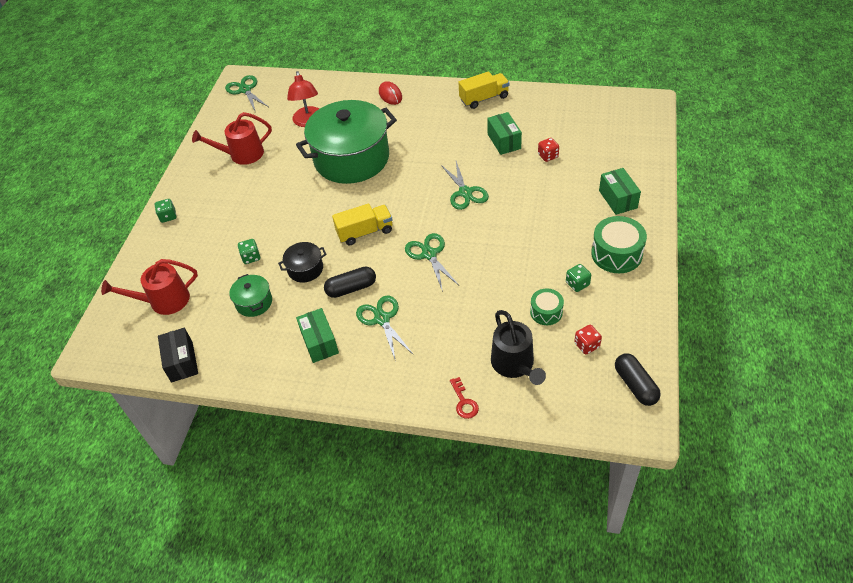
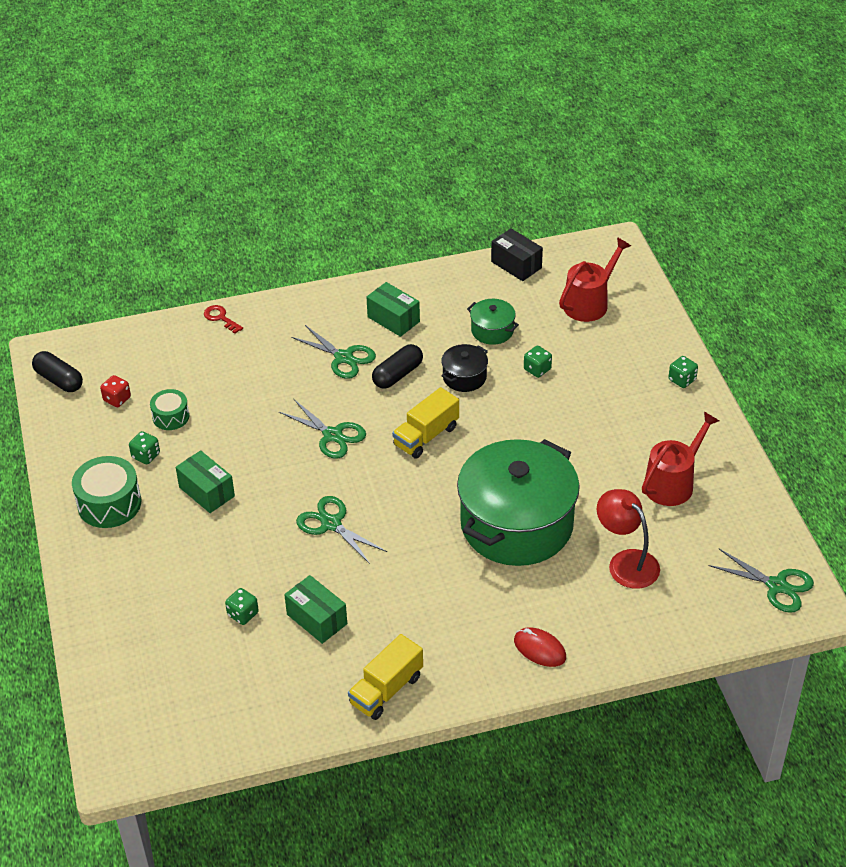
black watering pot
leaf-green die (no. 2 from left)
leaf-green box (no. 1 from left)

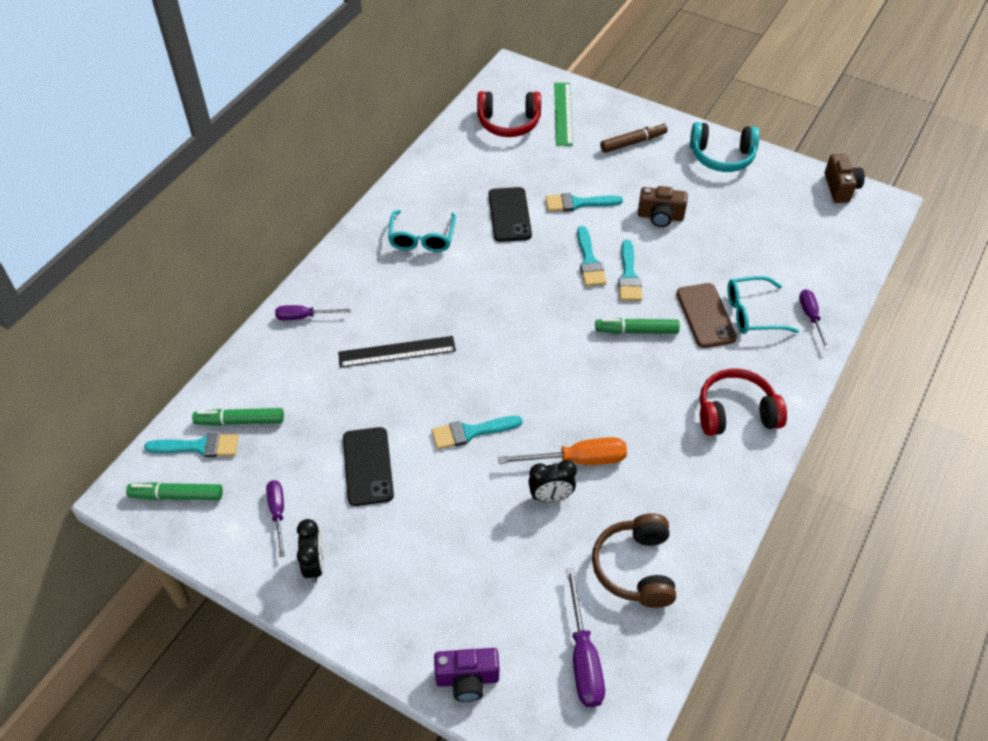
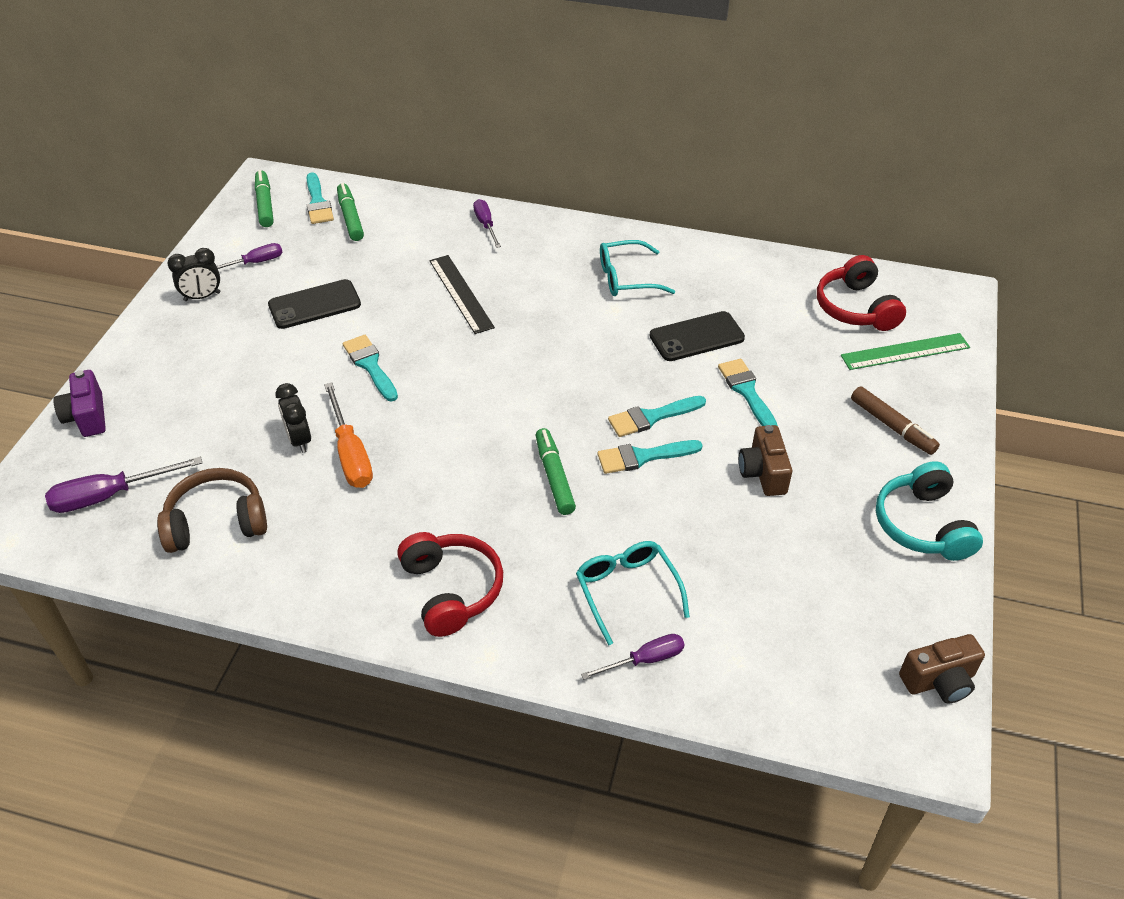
russet mobile phone

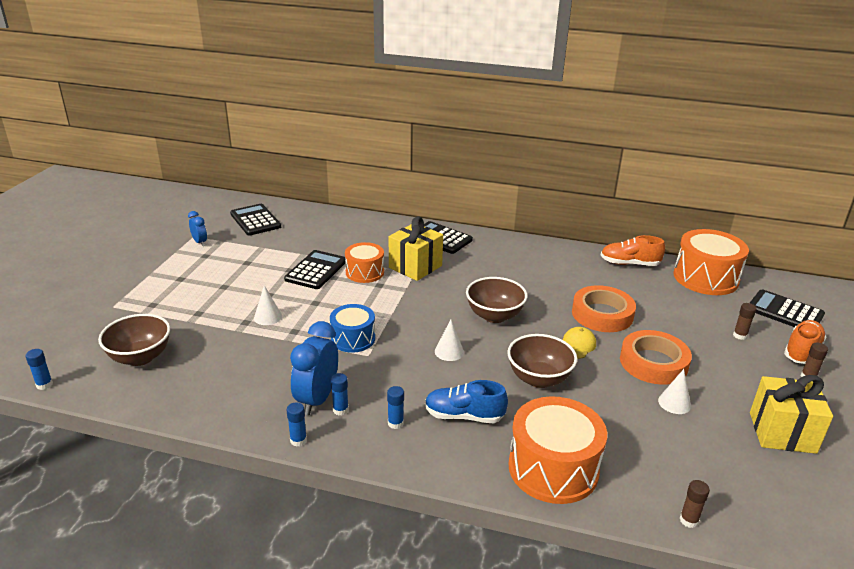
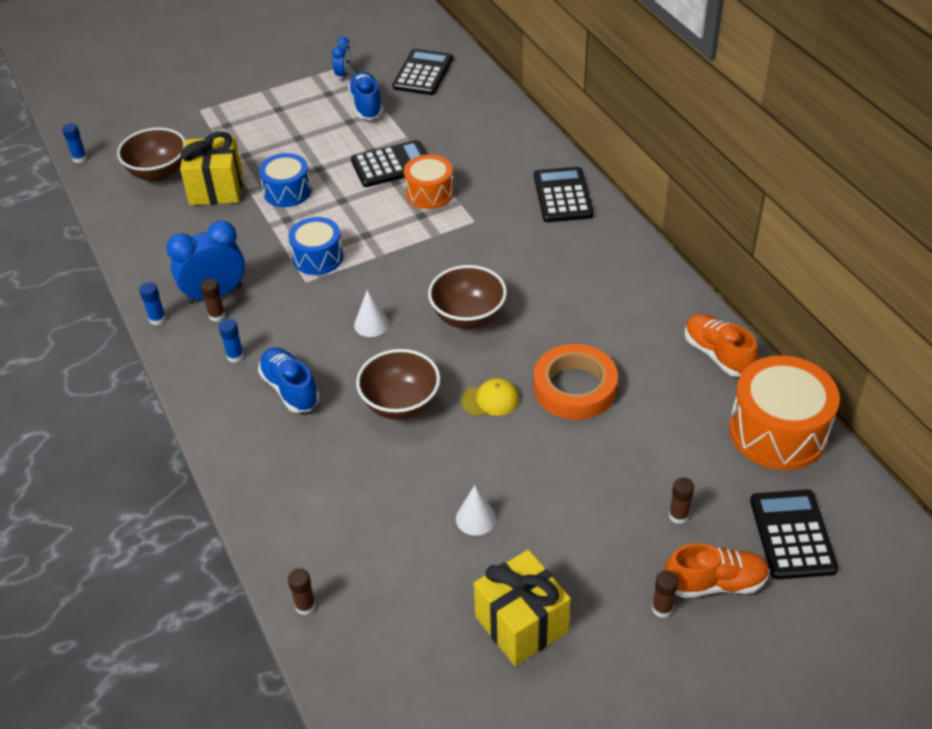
cobalt toy drum (no. 1 from left)
russet glue stick (no. 1 from left)
yellow gift (no. 1 from left)
orange toy drum (no. 2 from left in the first image)
orange sticky tape (no. 2 from left in the first image)
cobalt lace-up shoe (no. 2 from left)

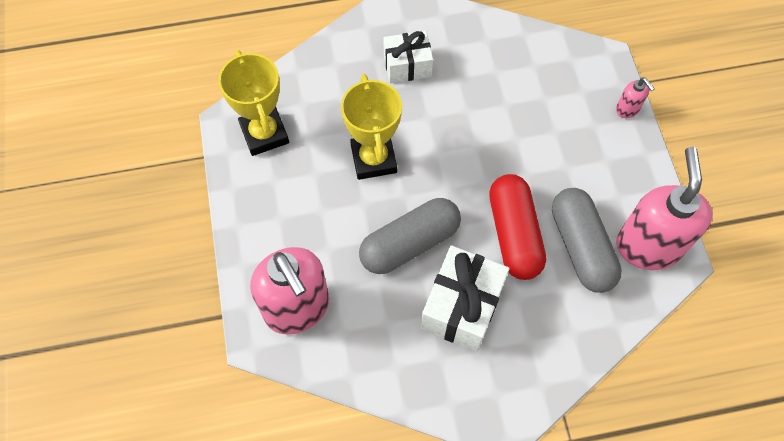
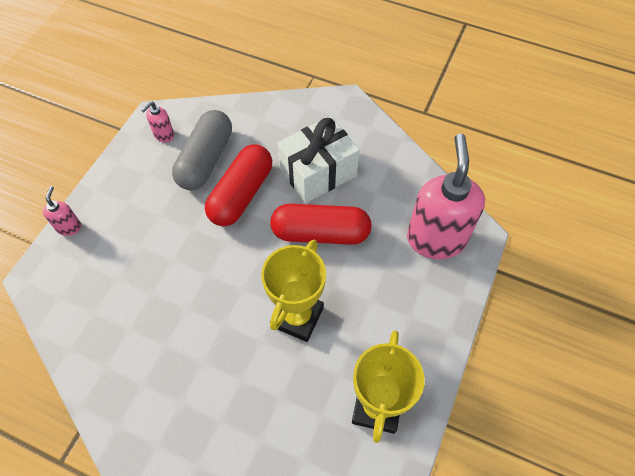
red pill shape (no. 2 from left)
snow-white gift (no. 1 from left in the first image)
pink soap pump (no. 2 from left)

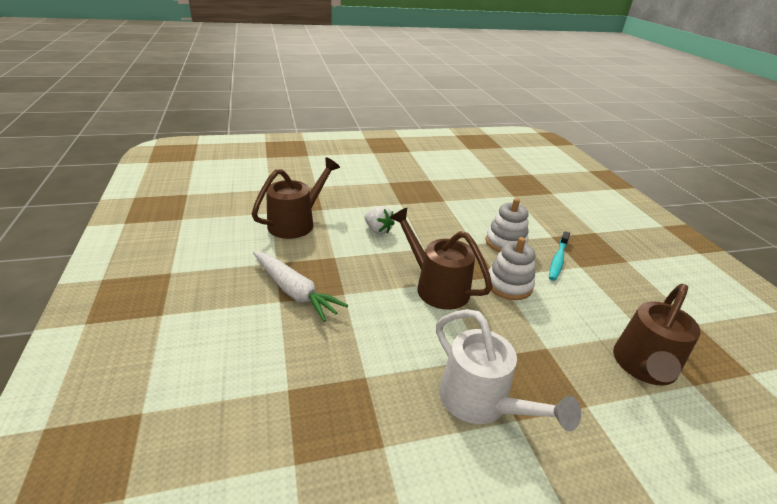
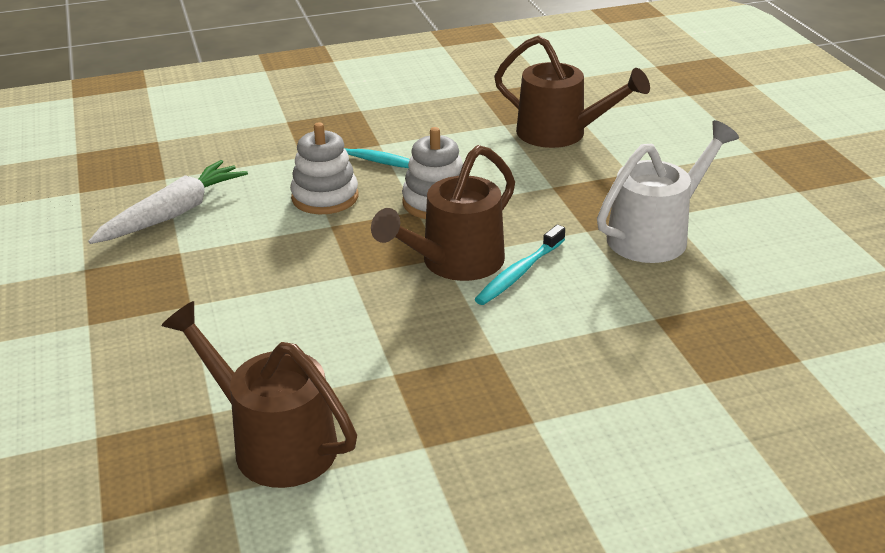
snow-white toy carrot
snow-white berry
aqua toothbrush (no. 2 from left)

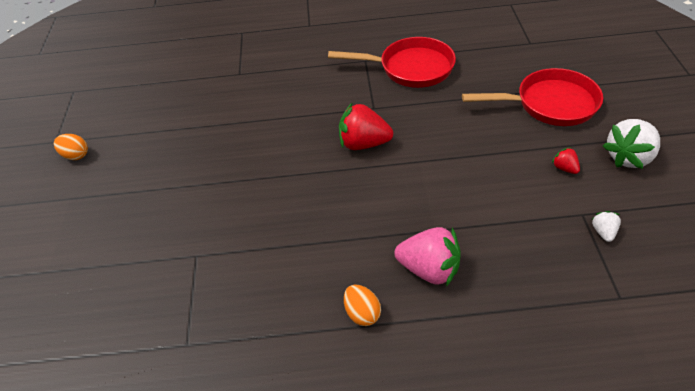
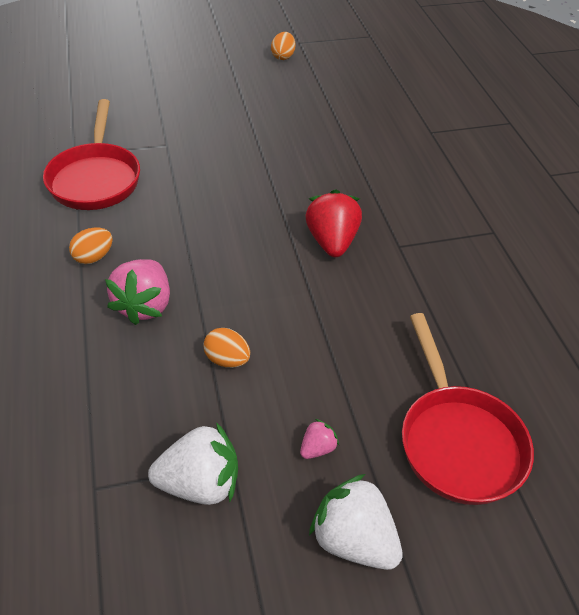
red frying pan (no. 1 from left)
pink berry (no. 2 from left)
snow-white berry (no. 1 from left)
orange egg shape (no. 2 from left)

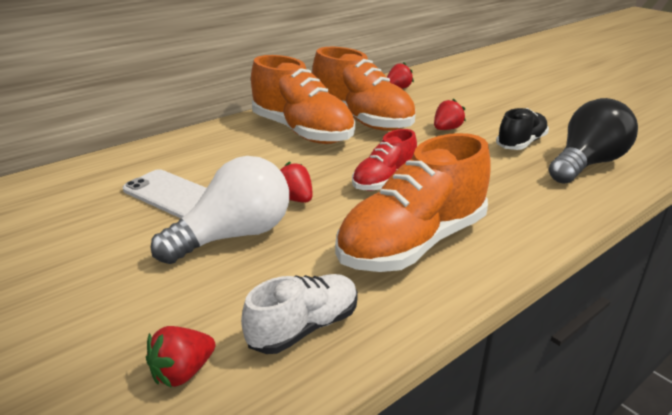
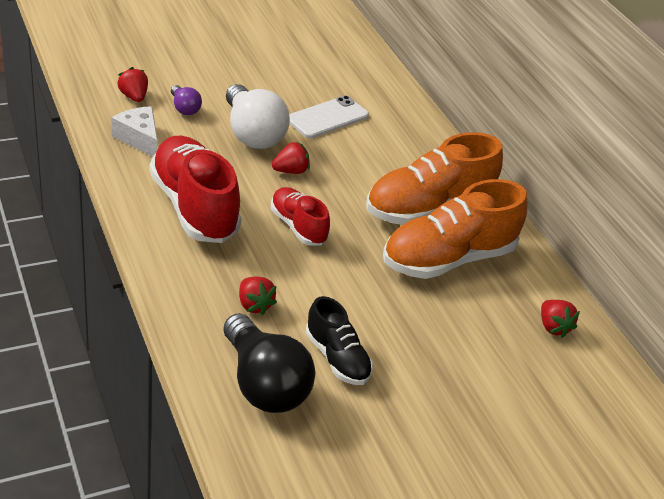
snow-white cheese wedge
red lace-up shoe (no. 1 from left)
red berry (no. 2 from left)
purple bulb

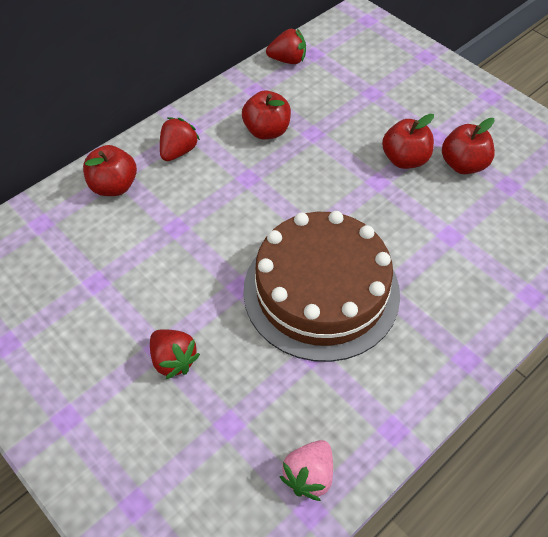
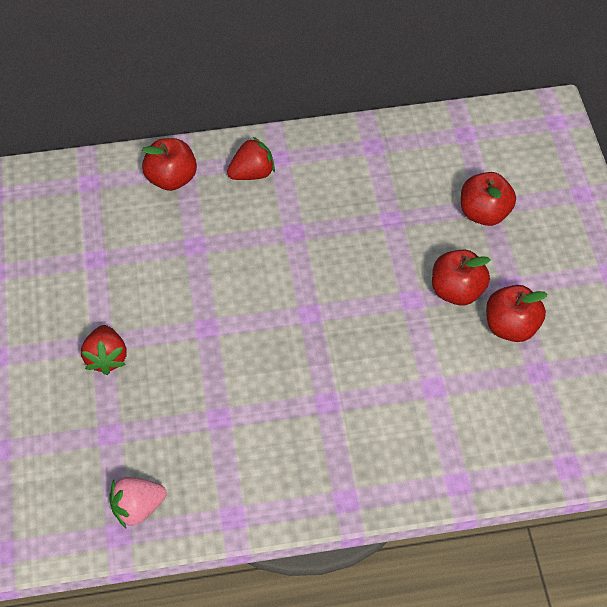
red apple fruit (no. 3 from left)
russet layer cake
red berry (no. 3 from left in the first image)

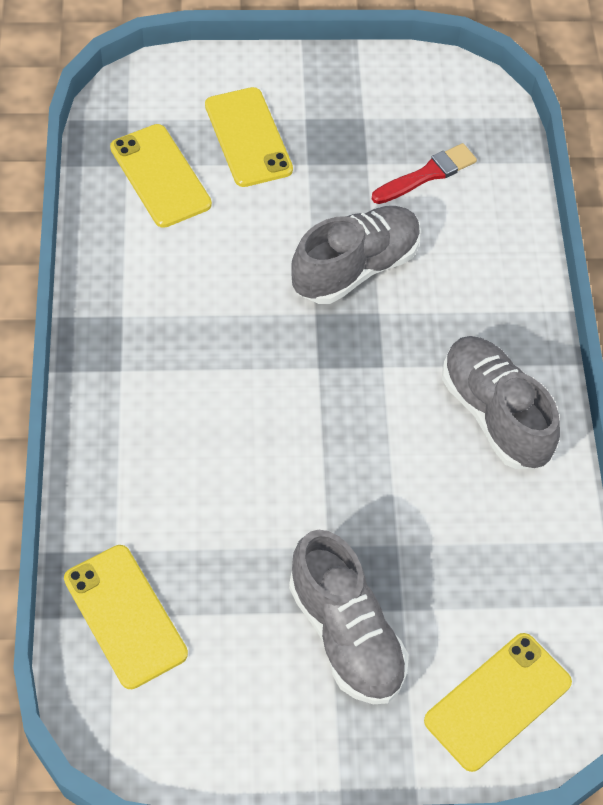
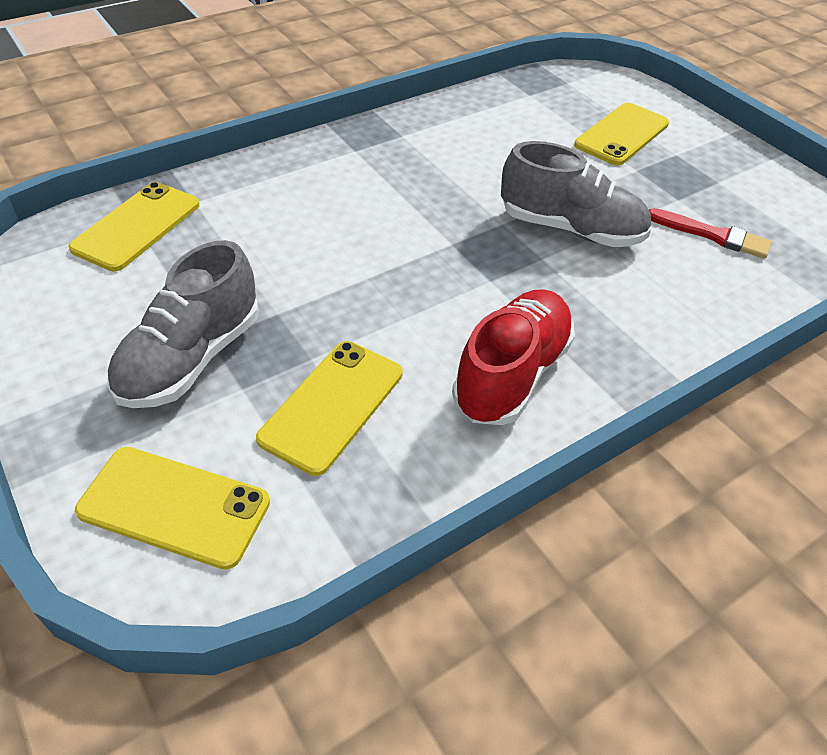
yellow mobile phone (no. 3 from left)
red lace-up shoe

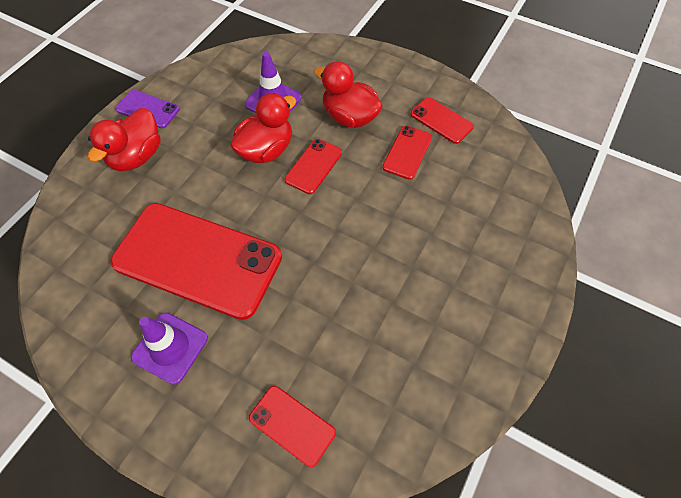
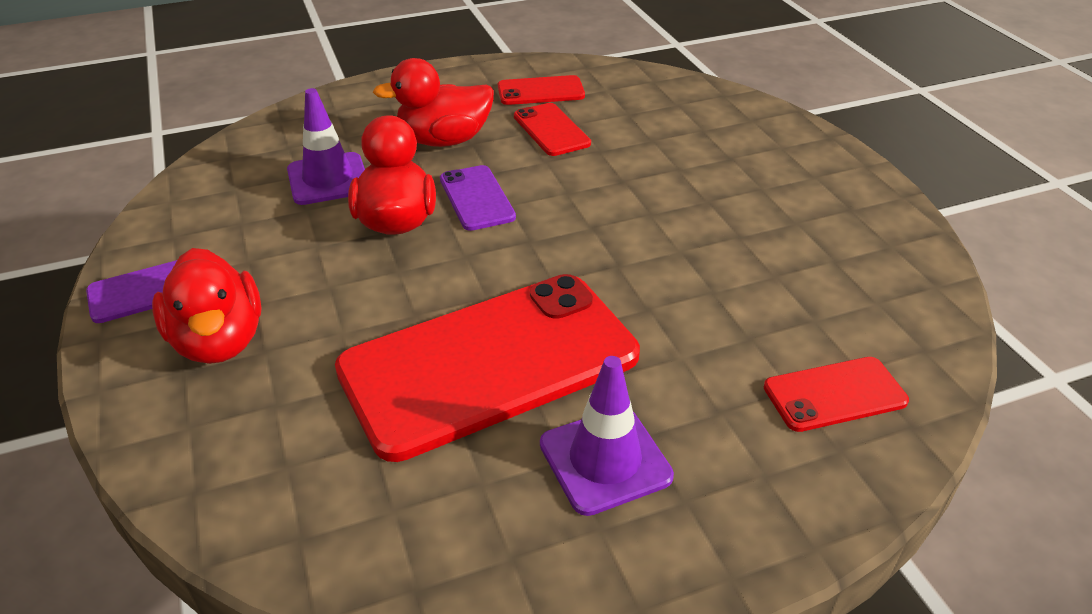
purple mobile phone (no. 2 from left)

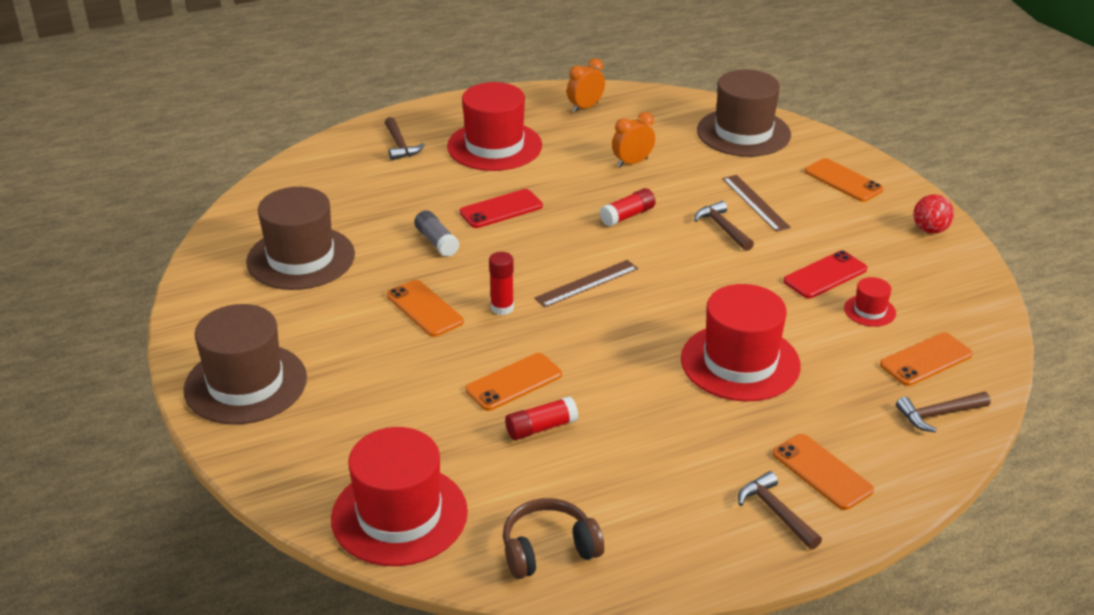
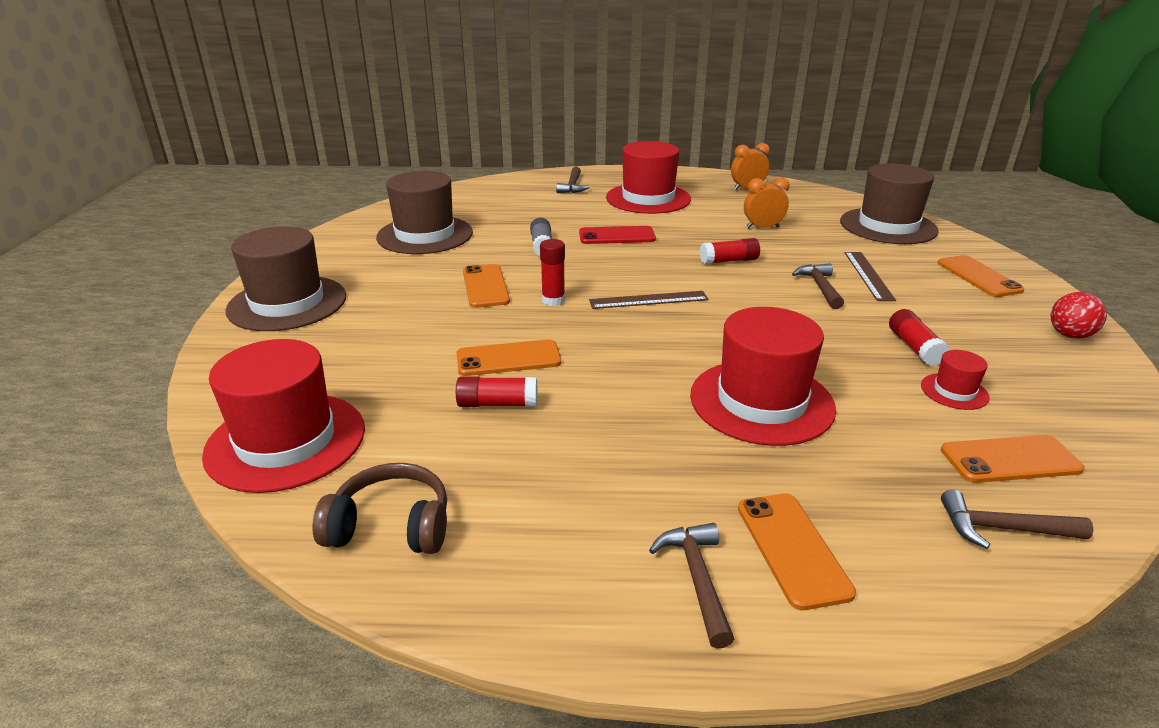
red glue stick (no. 4 from left)

